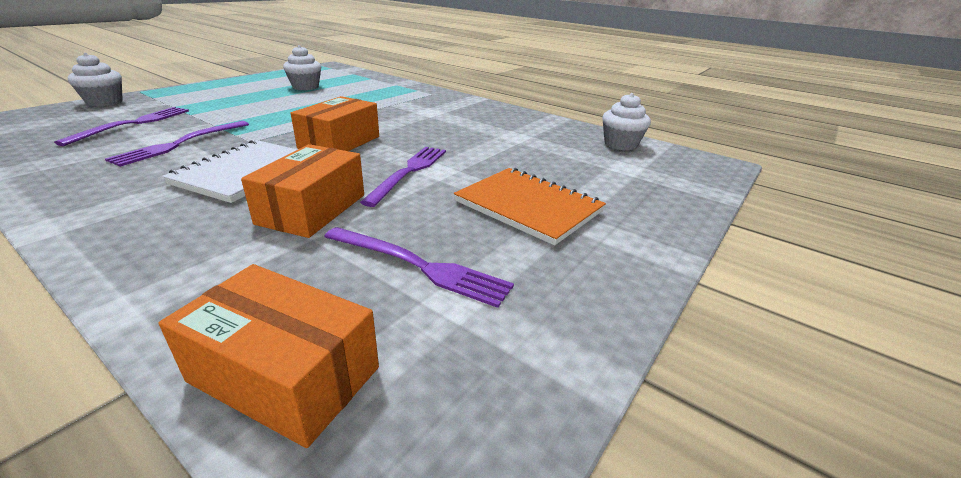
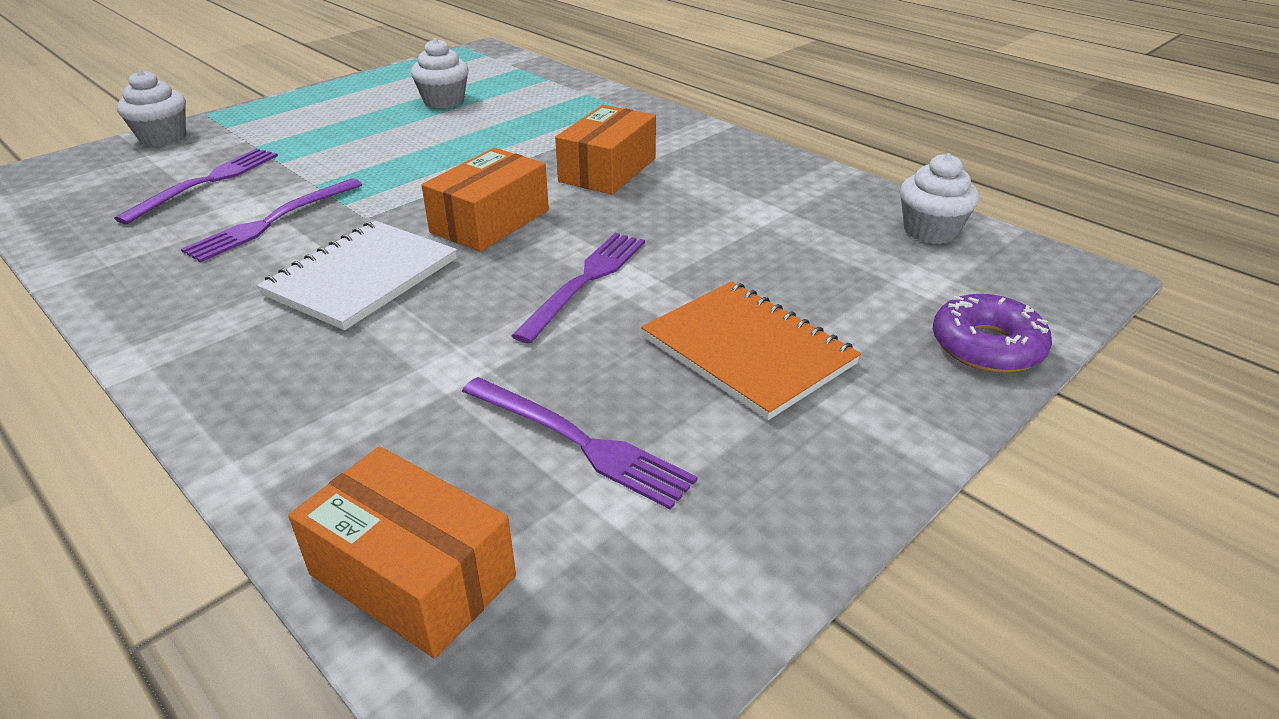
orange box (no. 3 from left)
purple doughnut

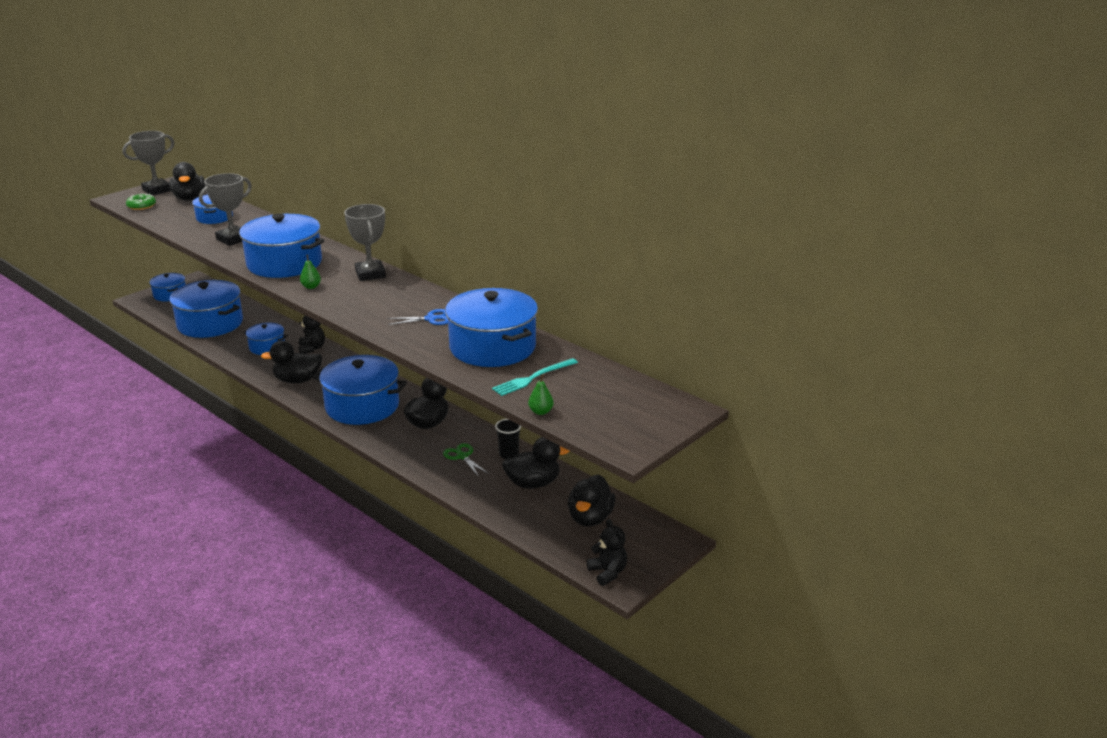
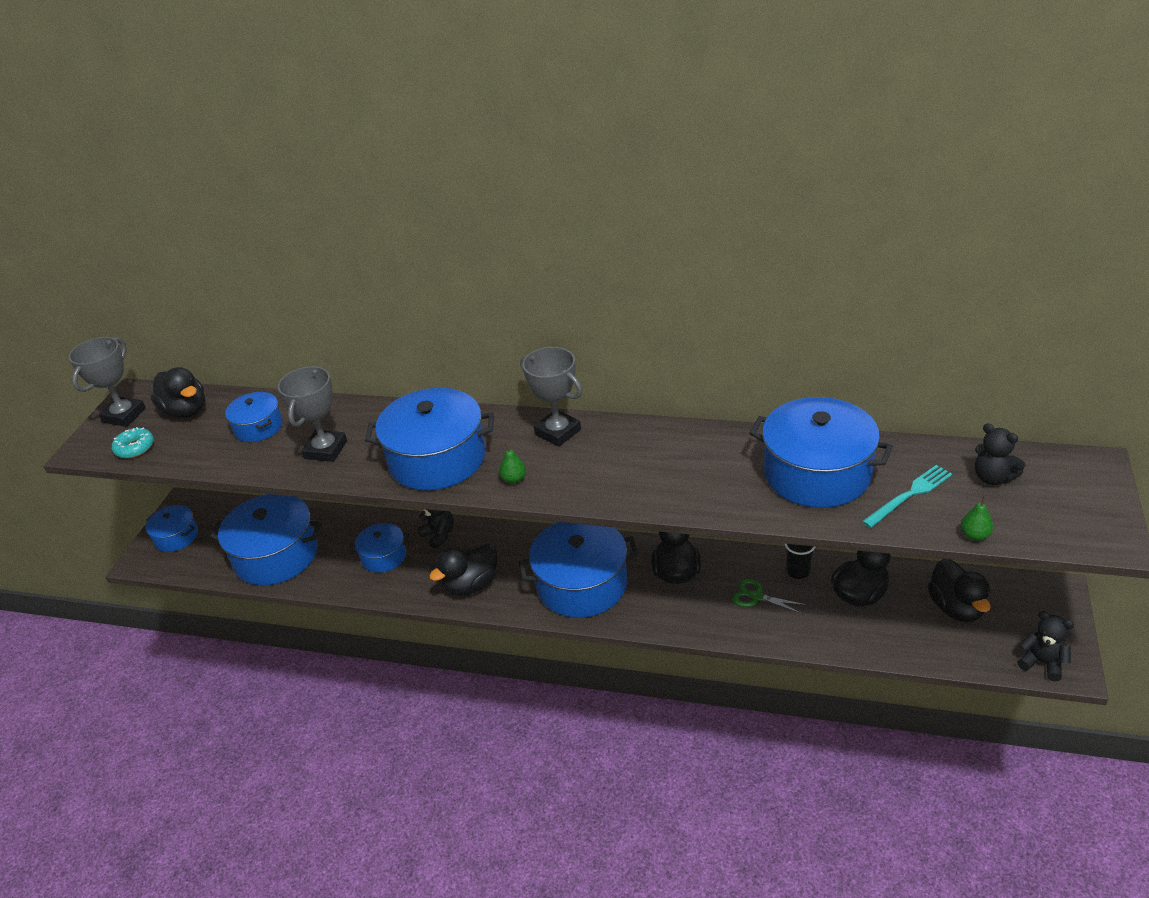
aqua doughnut
cobalt pair of scissors
aqua fork
black stuffed bear (no. 2 from left)

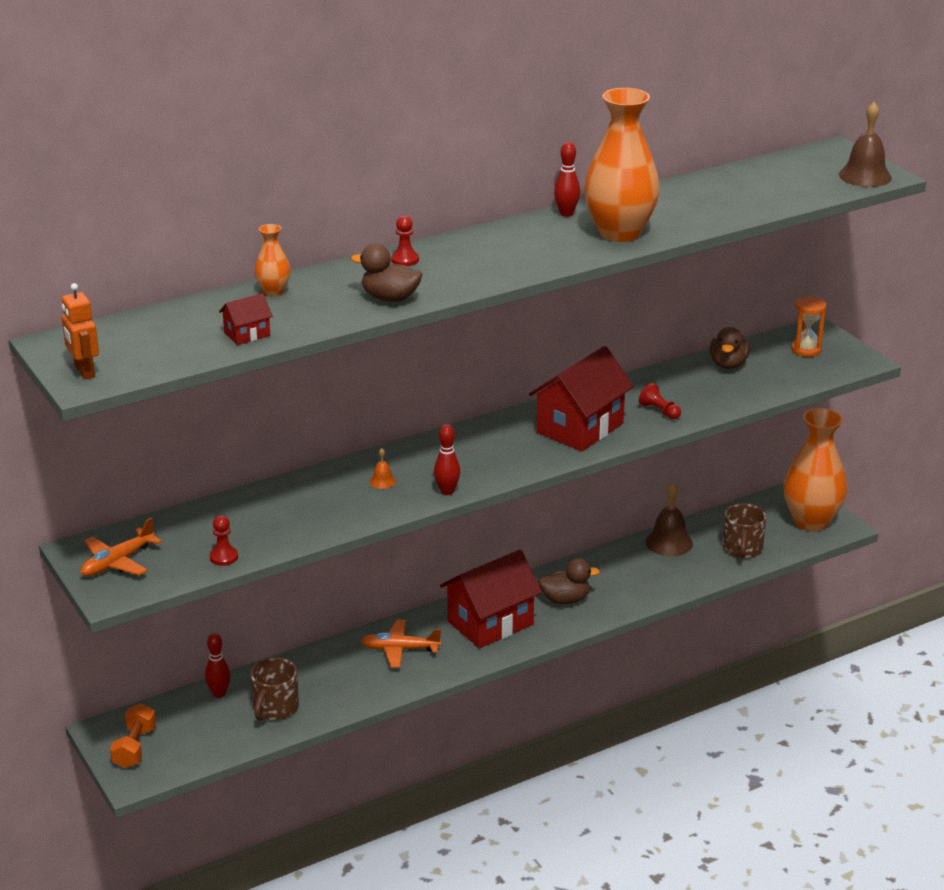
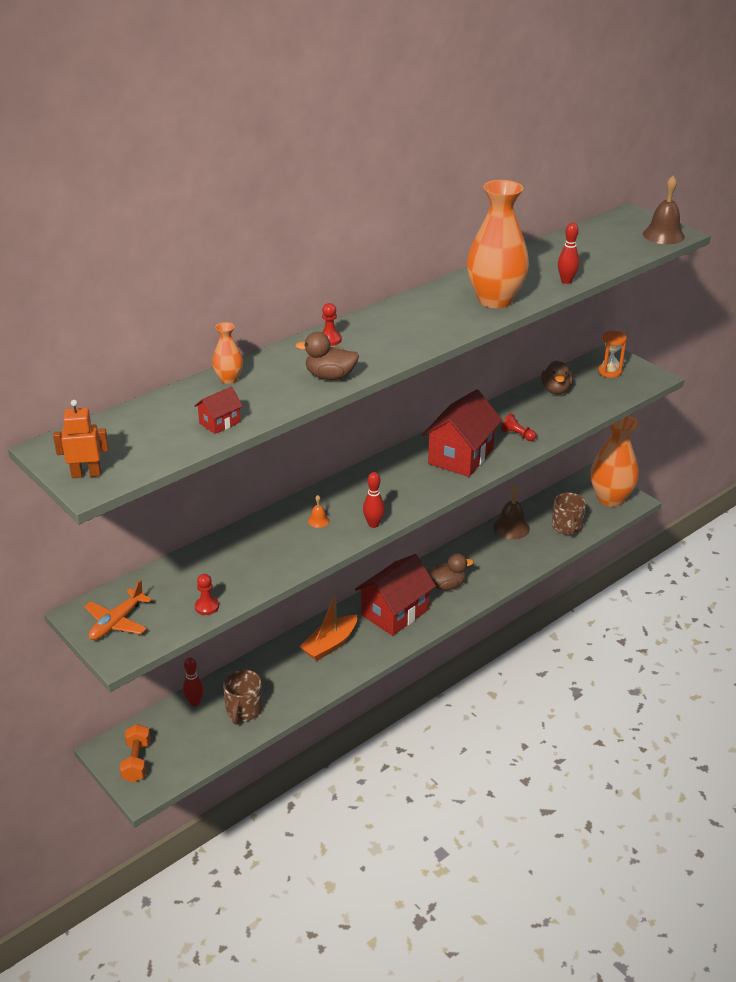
orange toy robot
orange boat
red bowling pin (no. 3 from left)

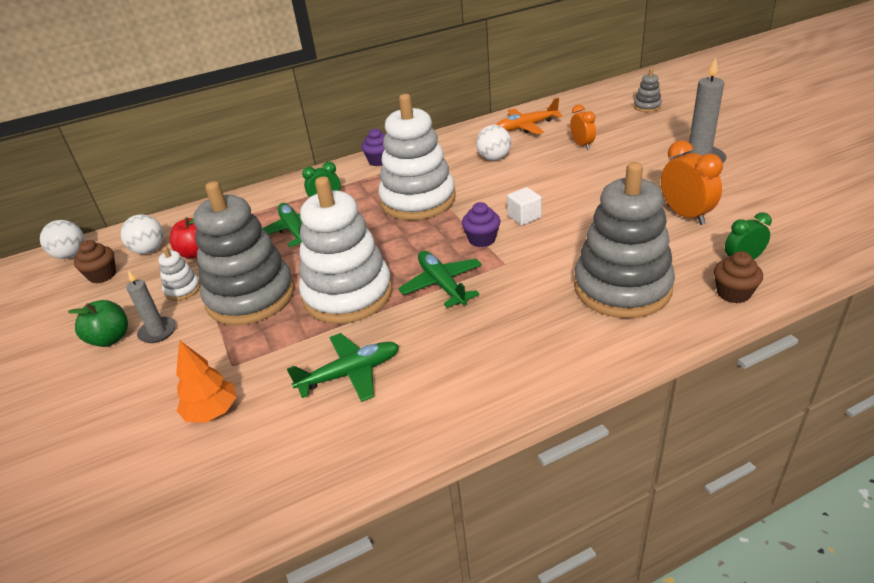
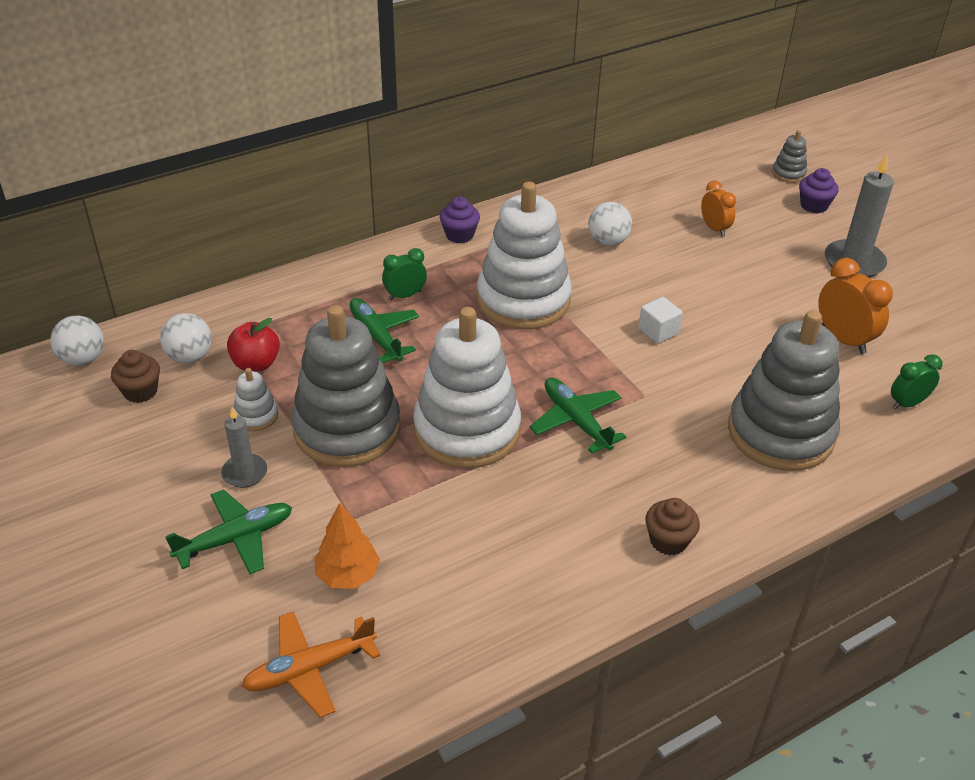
leaf-green apple fruit
leaf-green aeroplane (no. 1 from left)
purple fairy cake (no. 2 from left)
orange aeroplane
russet fairy cake (no. 2 from left)

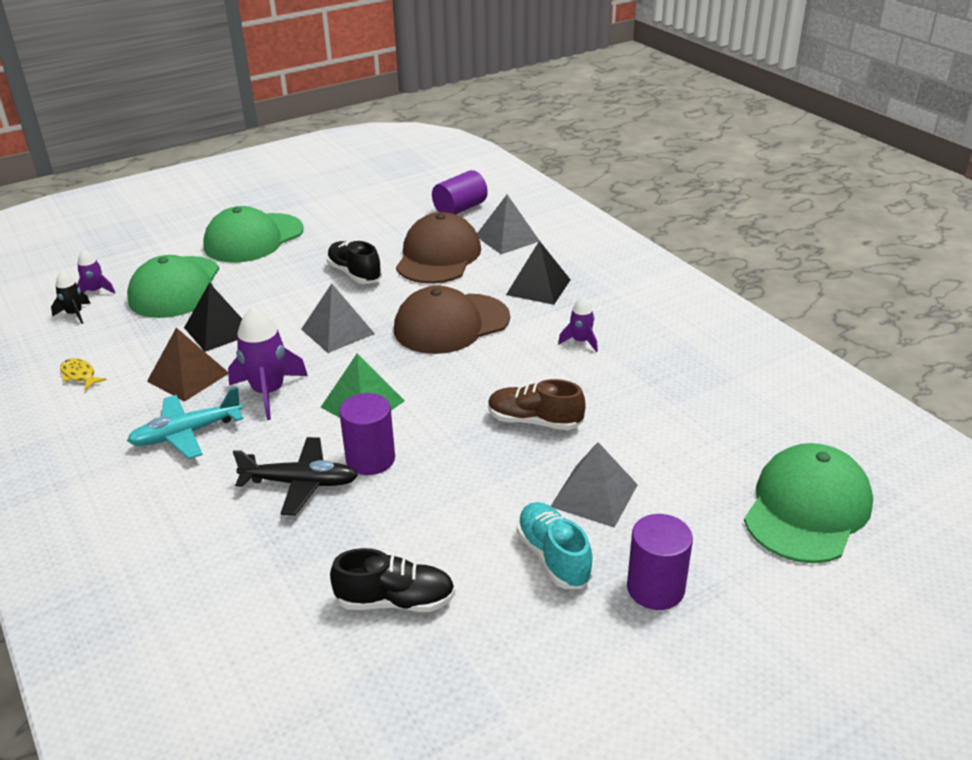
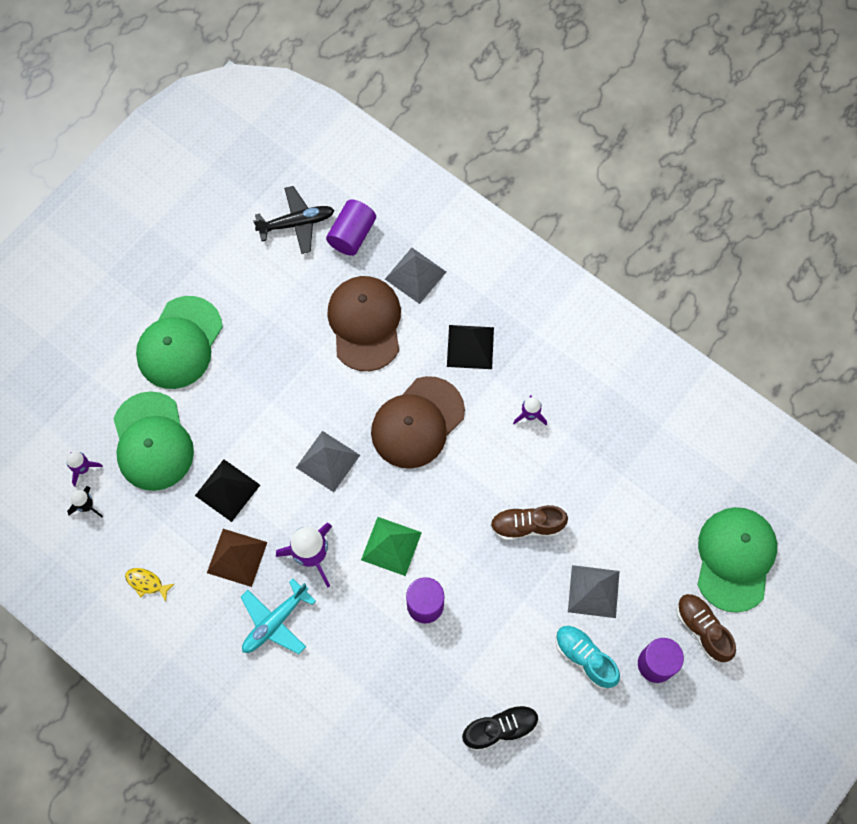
black aeroplane
black lace-up shoe (no. 1 from left in the first image)
russet lace-up shoe (no. 2 from left)

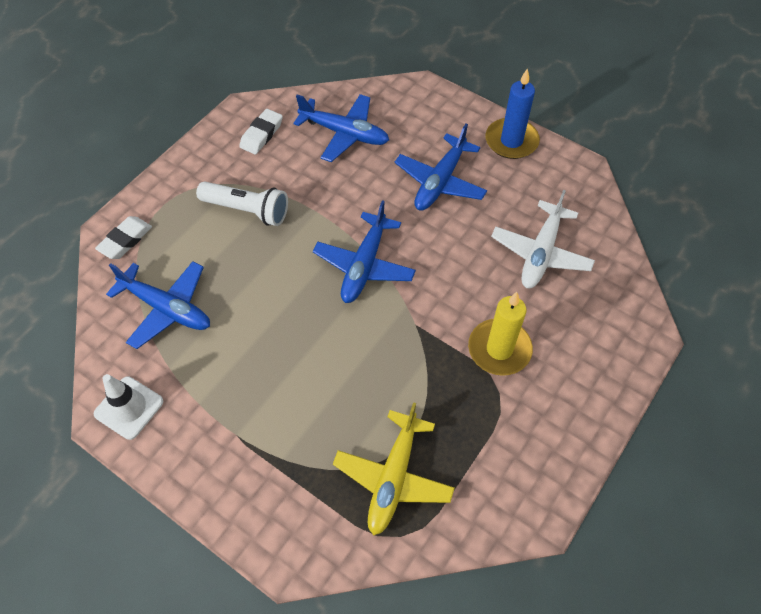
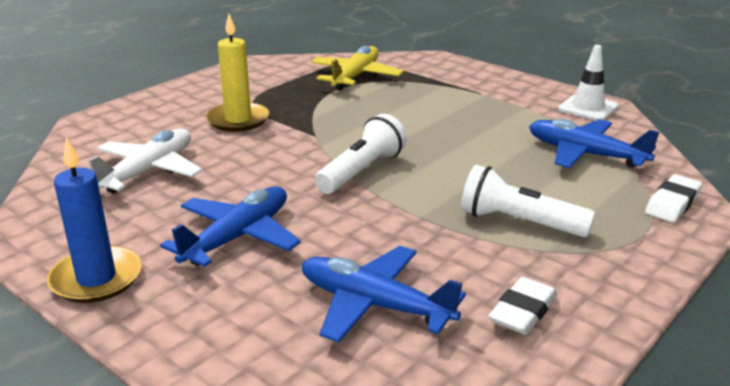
snow-white pocket torch (no. 1 from left)

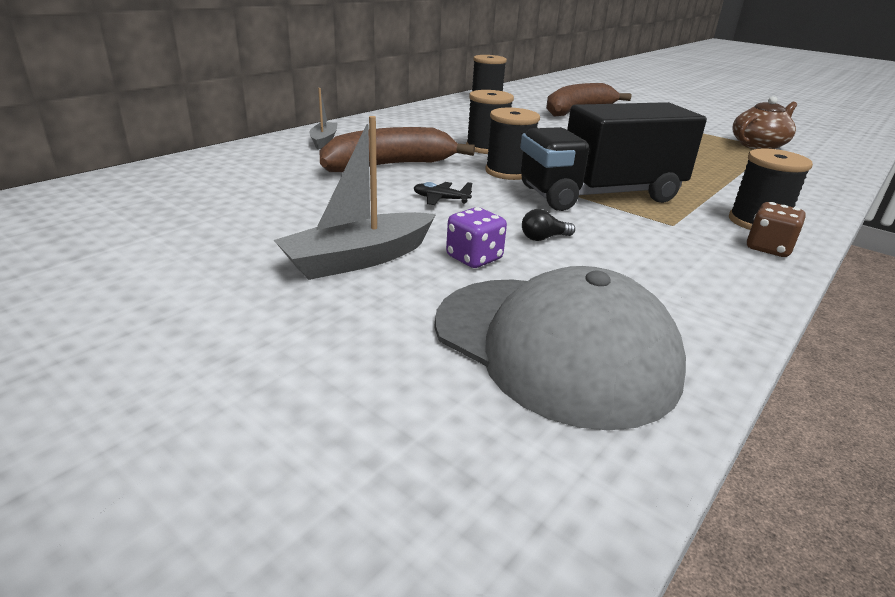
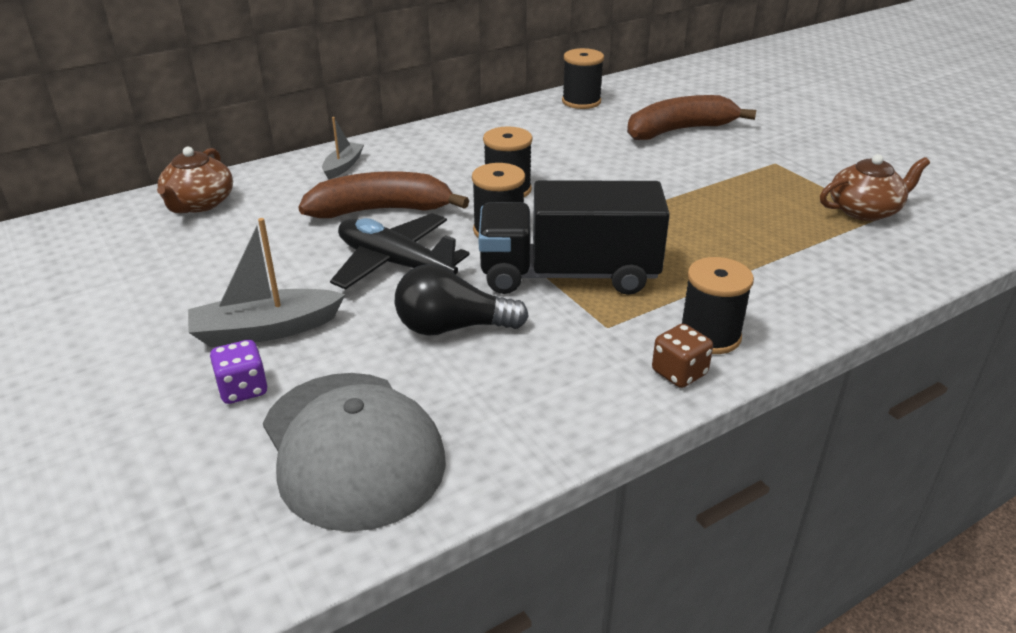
black aeroplane
purple die
black bulb
russet tea pot (no. 1 from left)

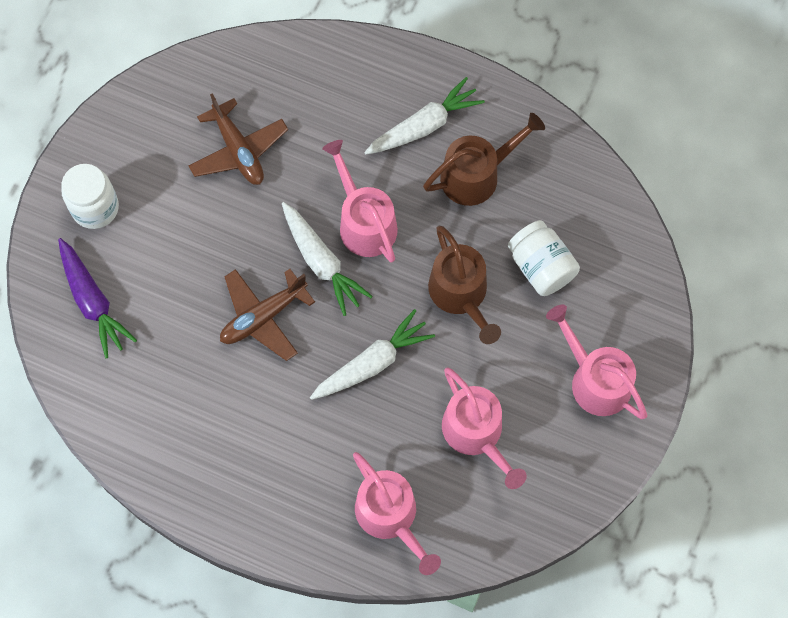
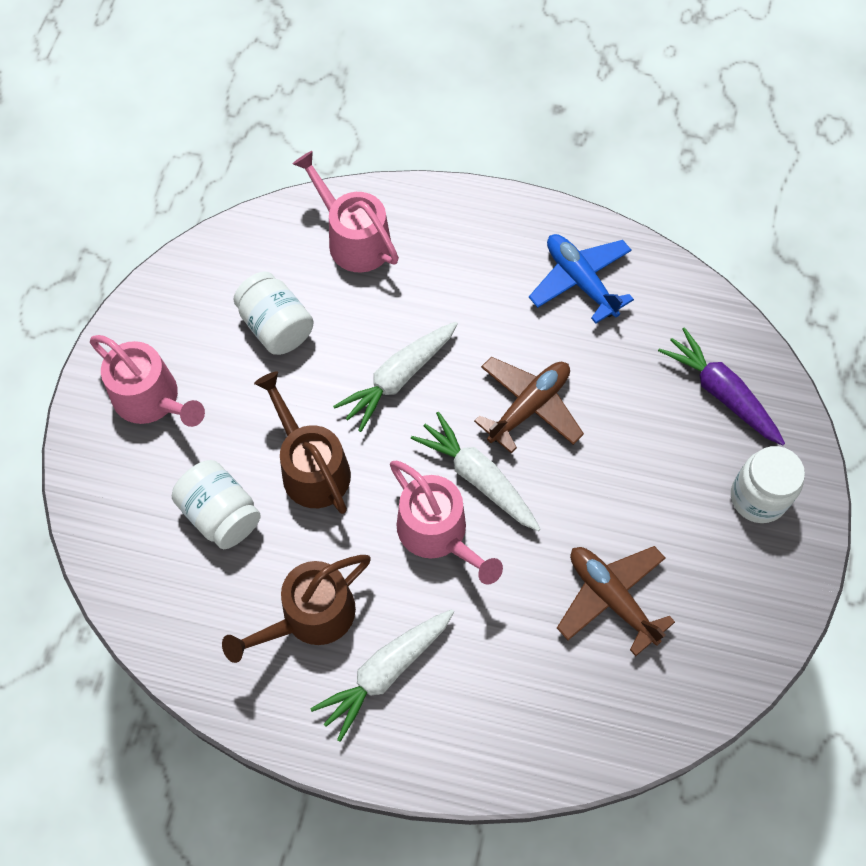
snow-white jar (no. 2 from left)
cobalt aeroplane

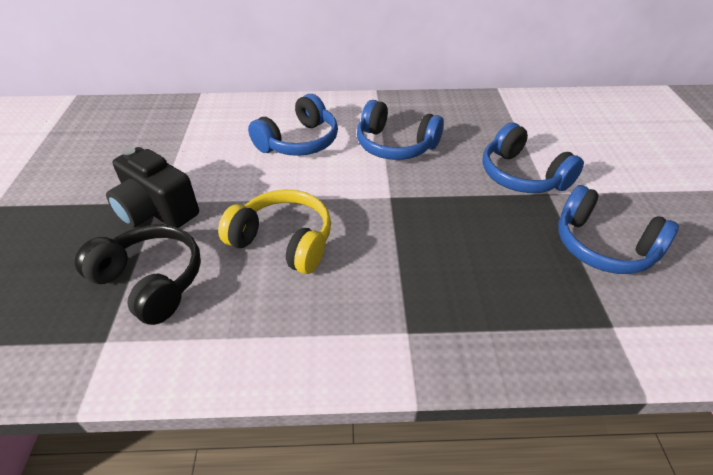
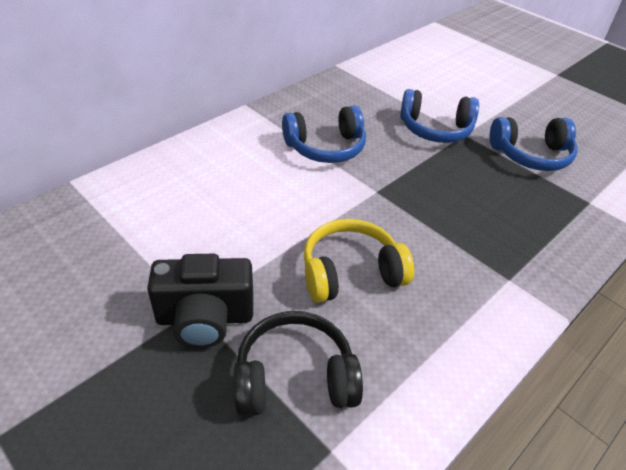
cobalt headset (no. 1 from left in the first image)

